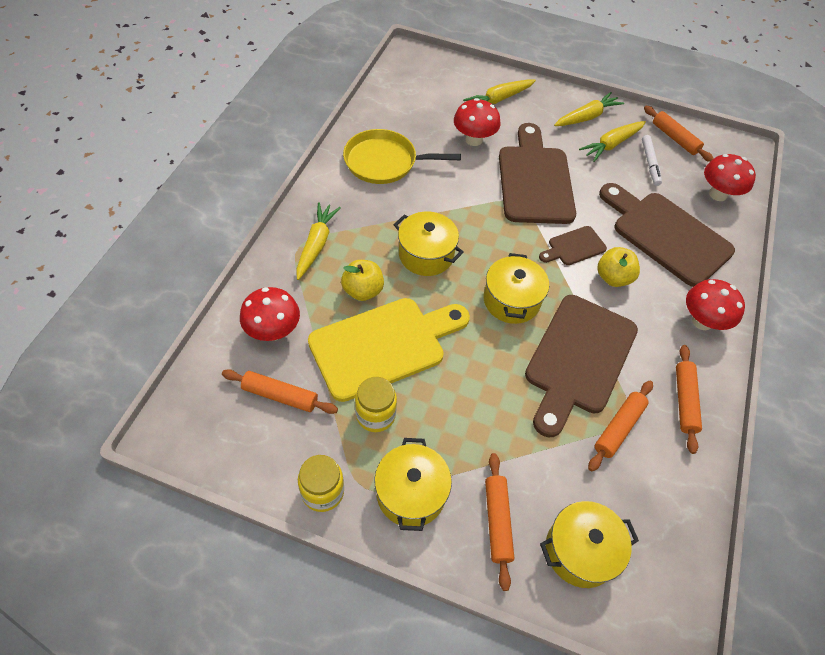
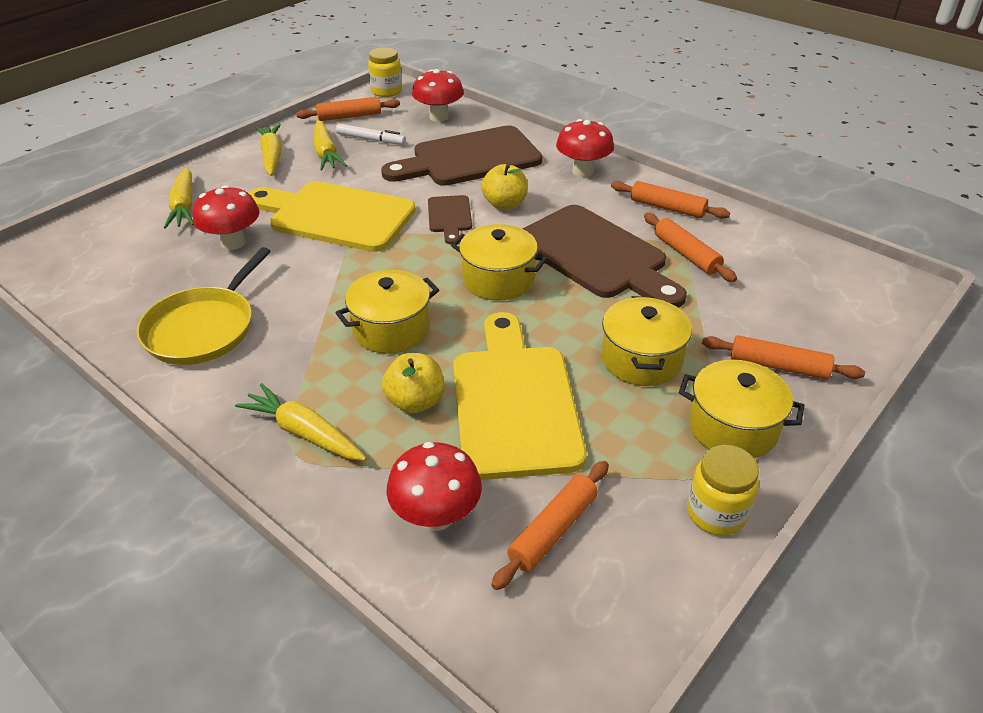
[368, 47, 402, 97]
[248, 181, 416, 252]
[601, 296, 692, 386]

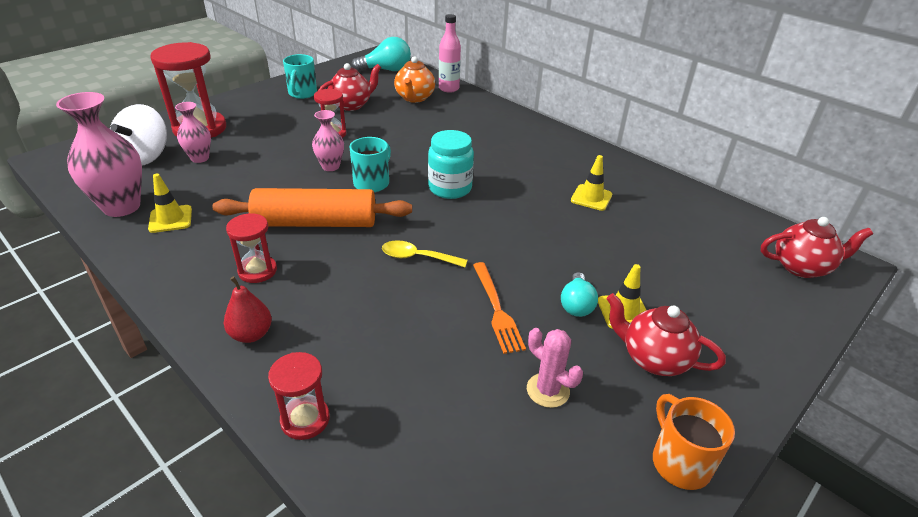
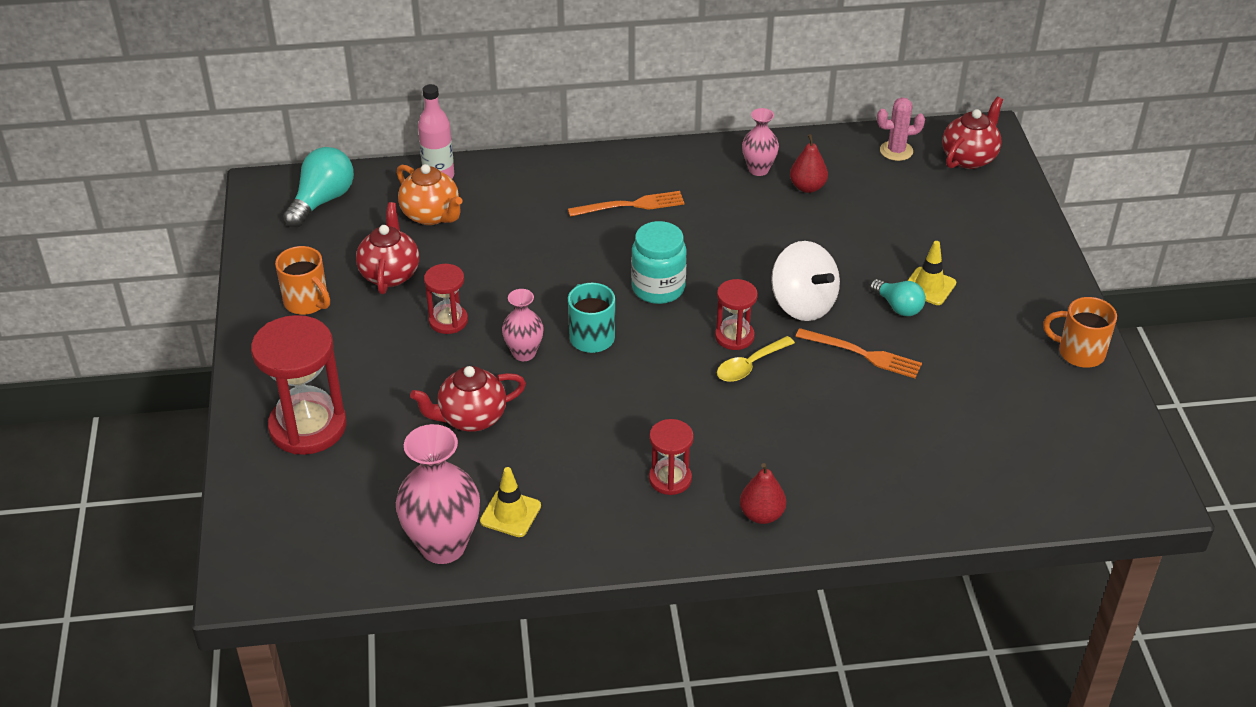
[771, 241, 840, 321]
[742, 108, 779, 176]
[212, 188, 412, 227] (first image)
[715, 279, 758, 350]
[275, 246, 330, 315]
[877, 97, 925, 161]
[571, 155, 612, 211] (first image)
[410, 366, 526, 432]
[568, 191, 685, 217]
[790, 134, 828, 193]

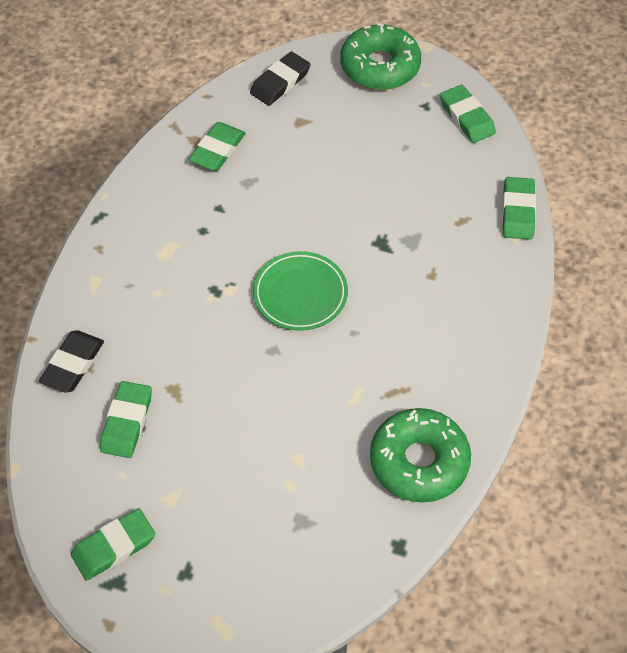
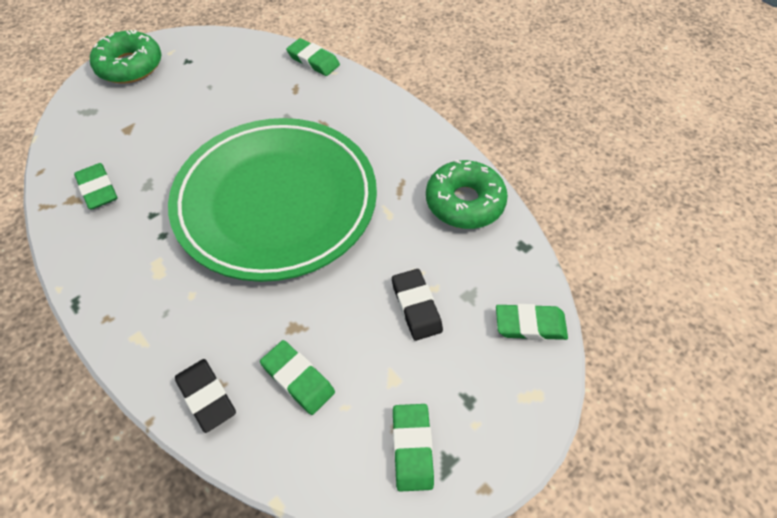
[392, 269, 443, 341]
[168, 118, 377, 282]
[496, 304, 568, 340]

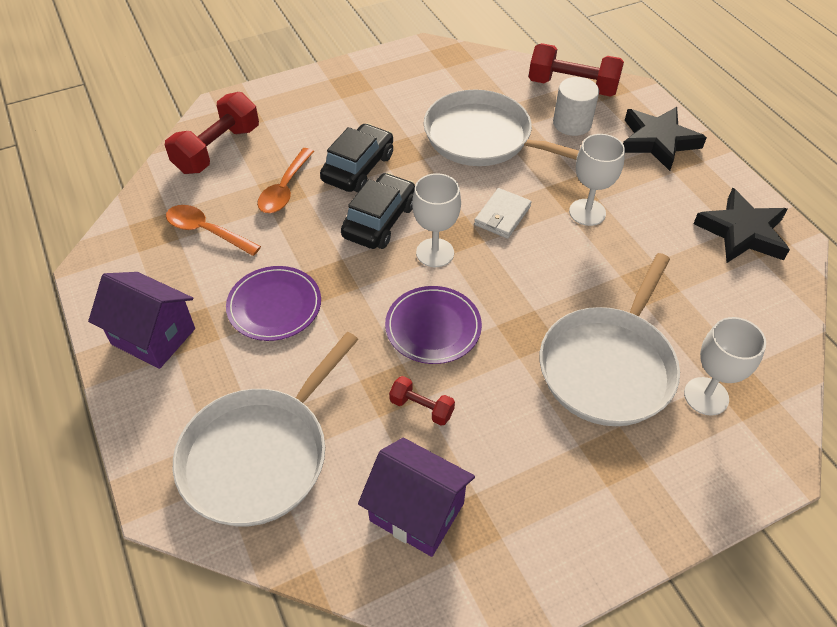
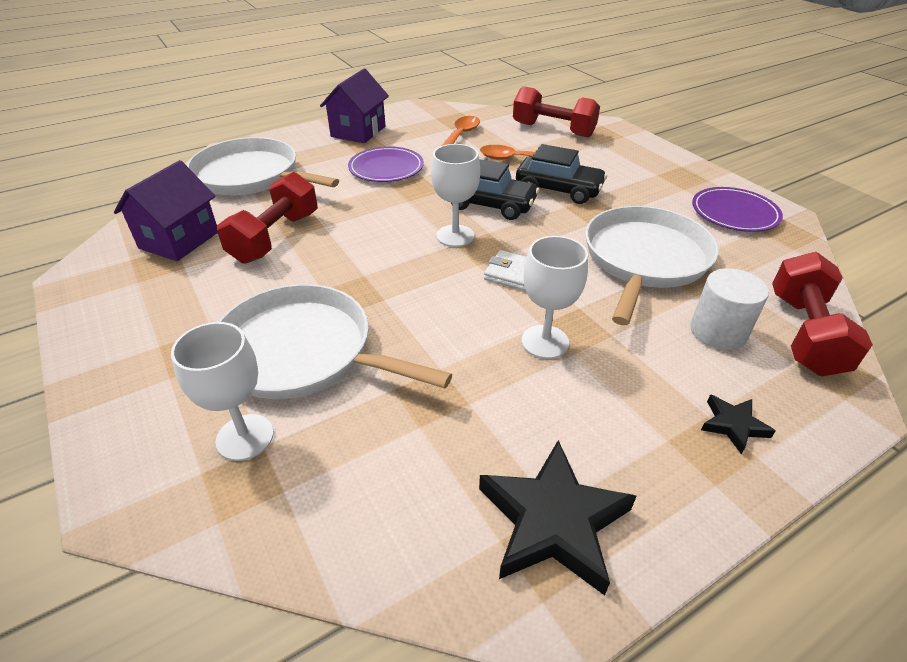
[692, 187, 783, 232]
[217, 172, 318, 264]
[701, 394, 775, 454]

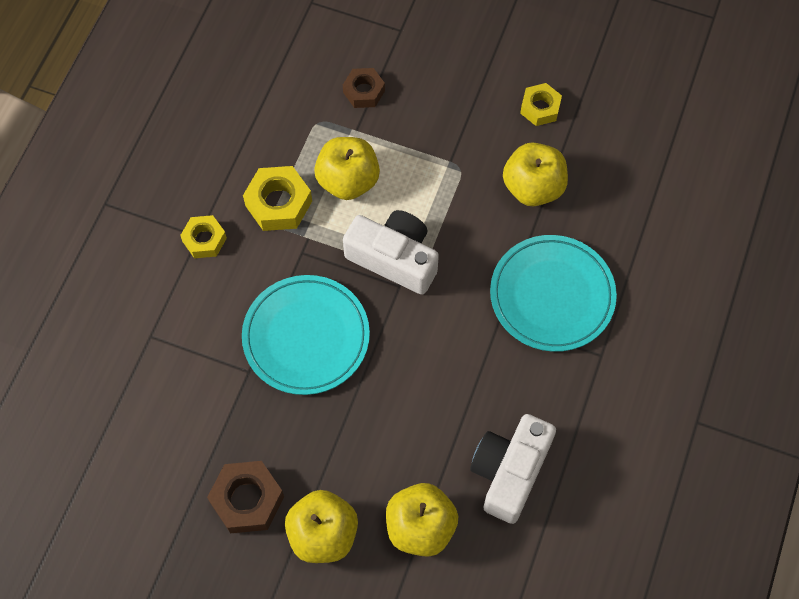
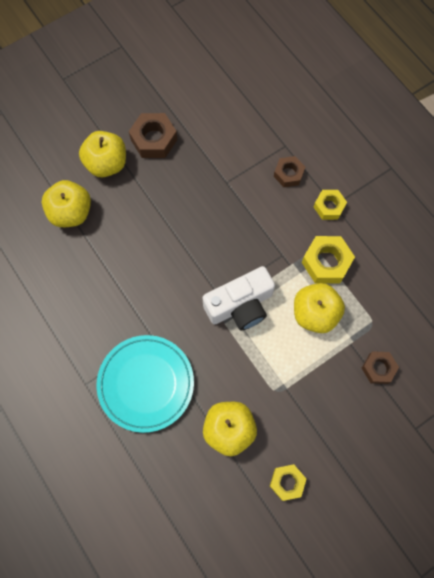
[242, 275, 370, 395] (first image)
[470, 414, 556, 524] (first image)
[274, 156, 305, 187]

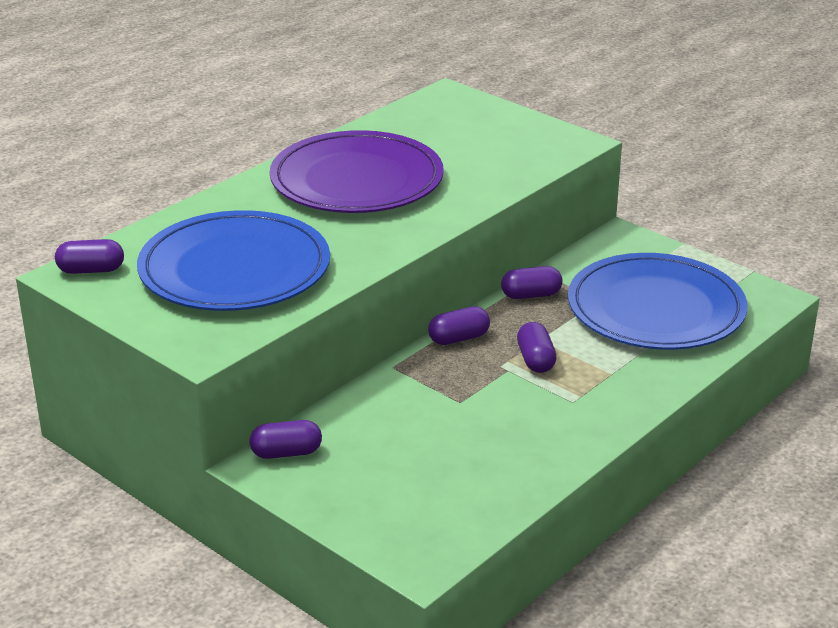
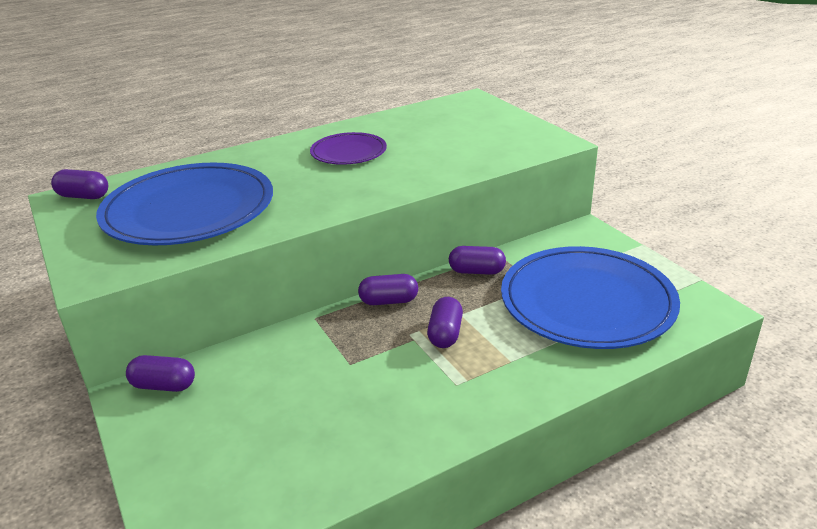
[310, 132, 387, 165]

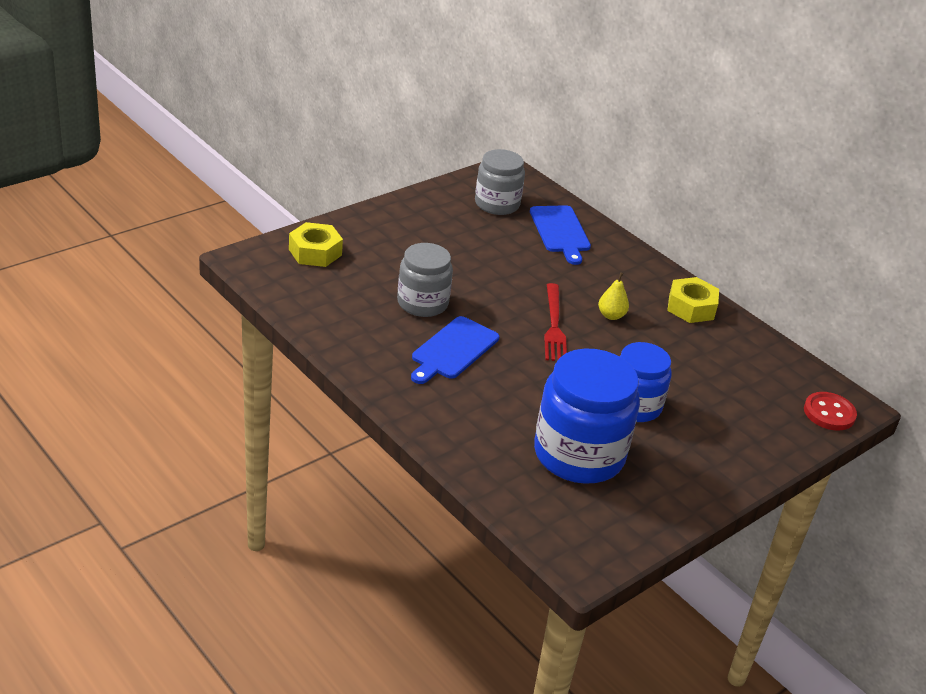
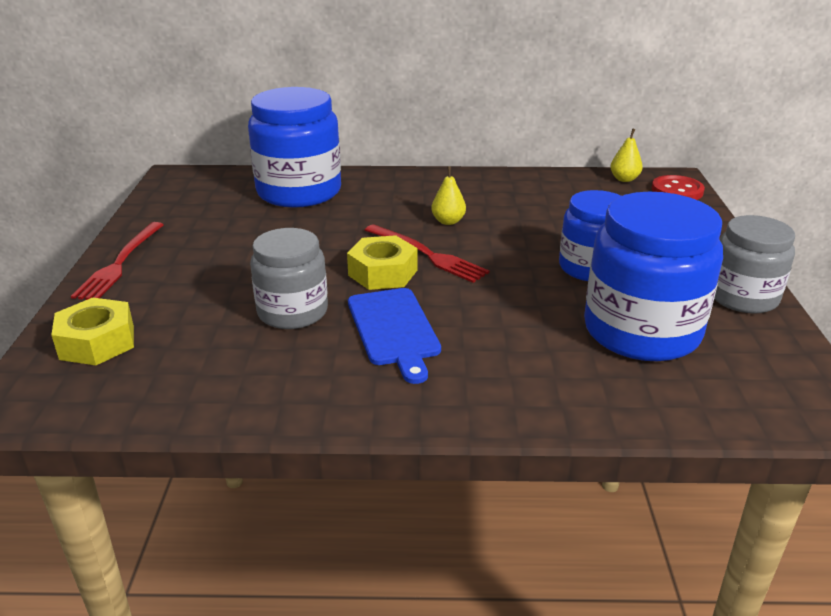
[714, 215, 795, 314]
[248, 87, 341, 208]
[347, 235, 417, 290]
[71, 222, 164, 300]
[610, 128, 643, 182]

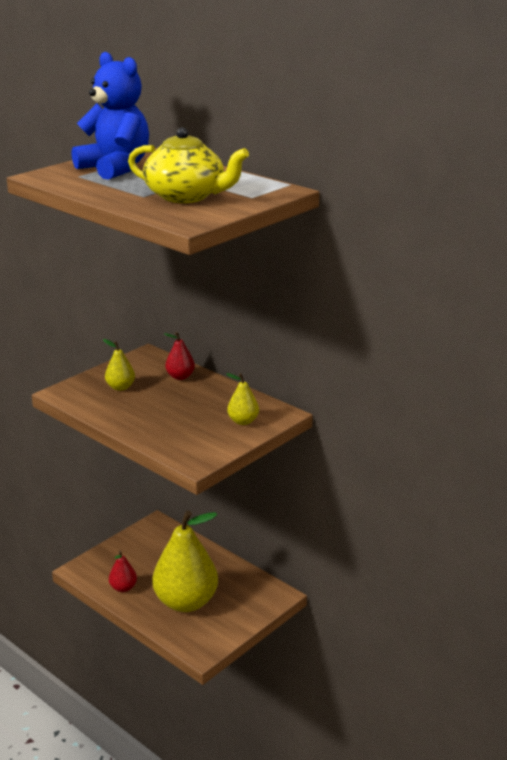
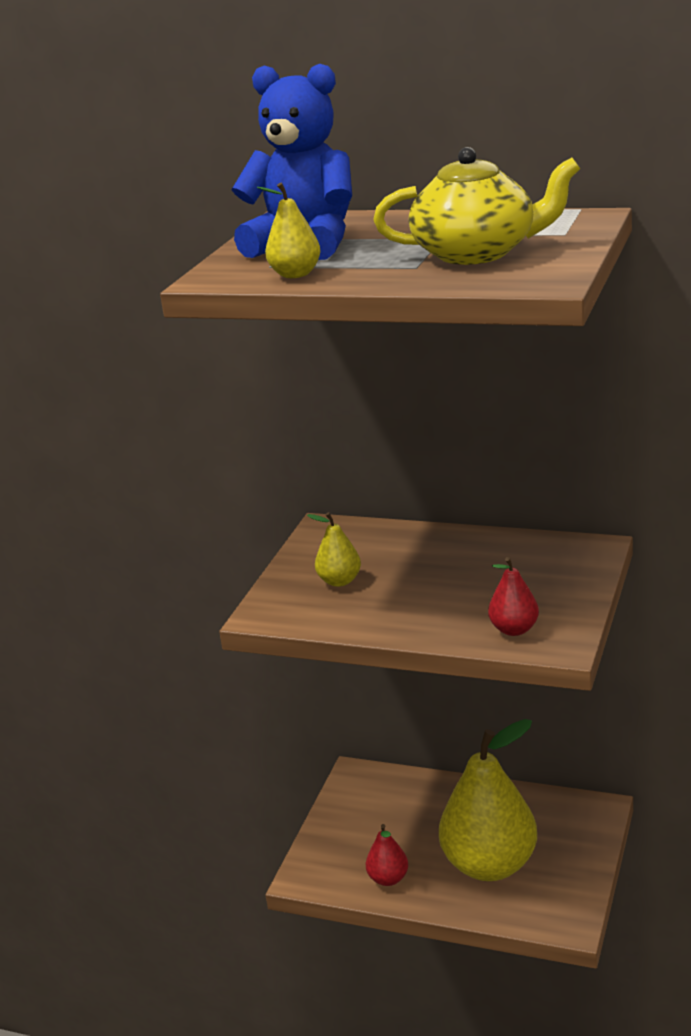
[488, 557, 539, 636]
[257, 182, 321, 278]

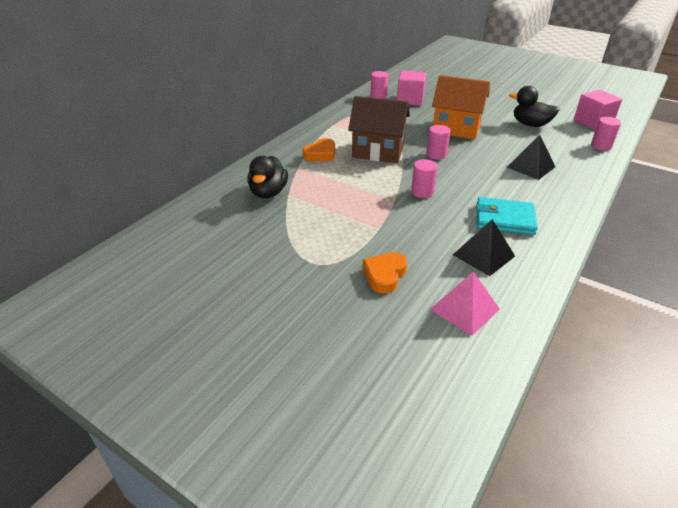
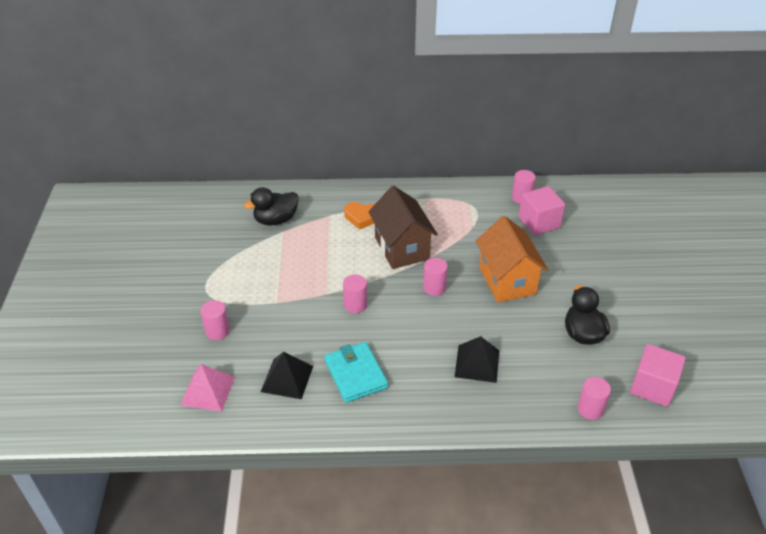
[200, 300, 230, 340]

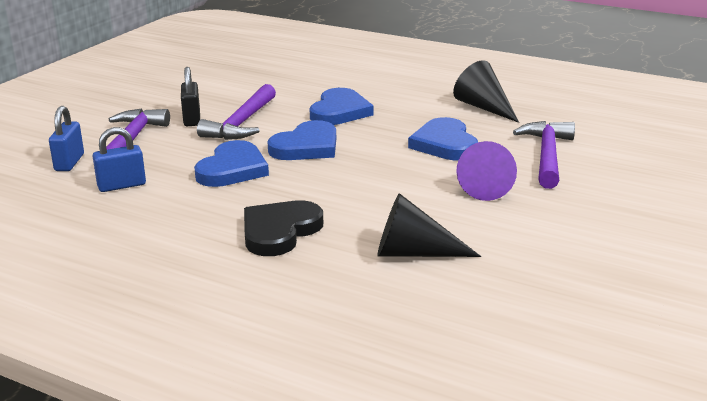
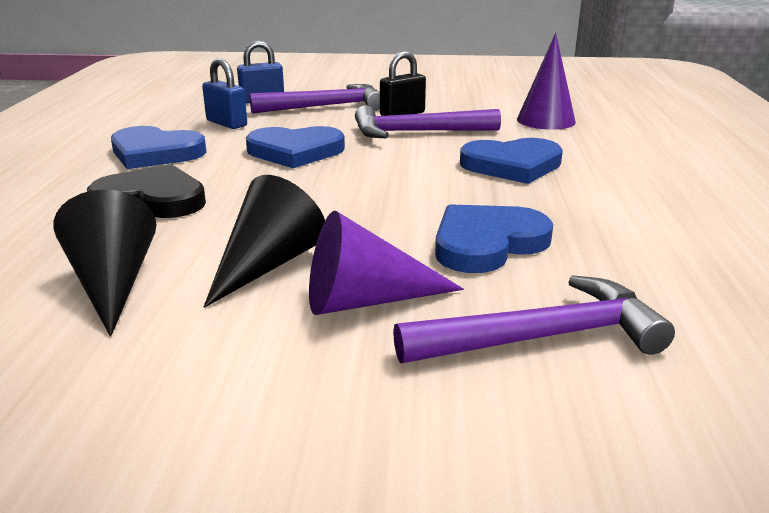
[111, 126, 207, 169]
[203, 175, 325, 308]
[517, 33, 576, 130]

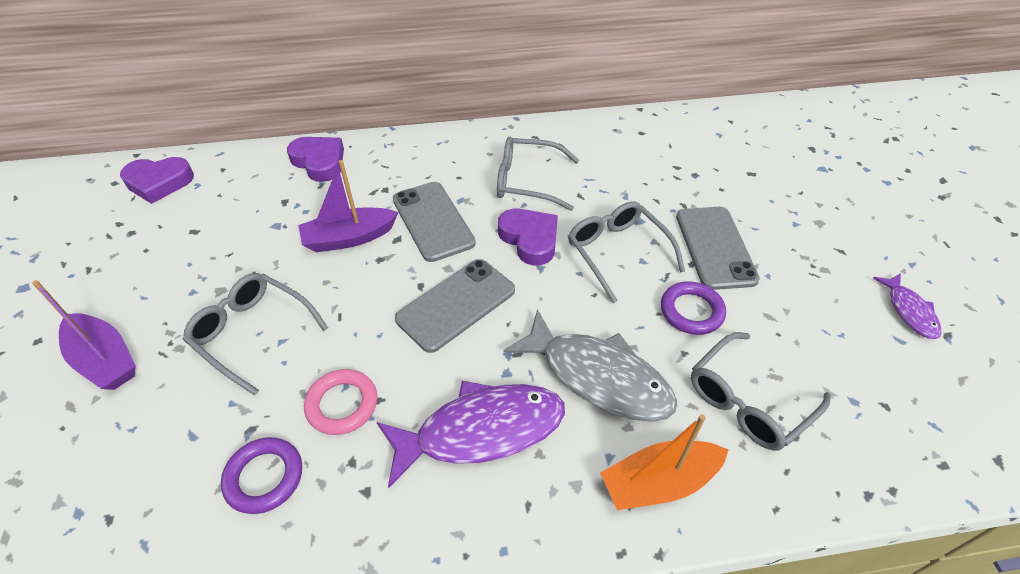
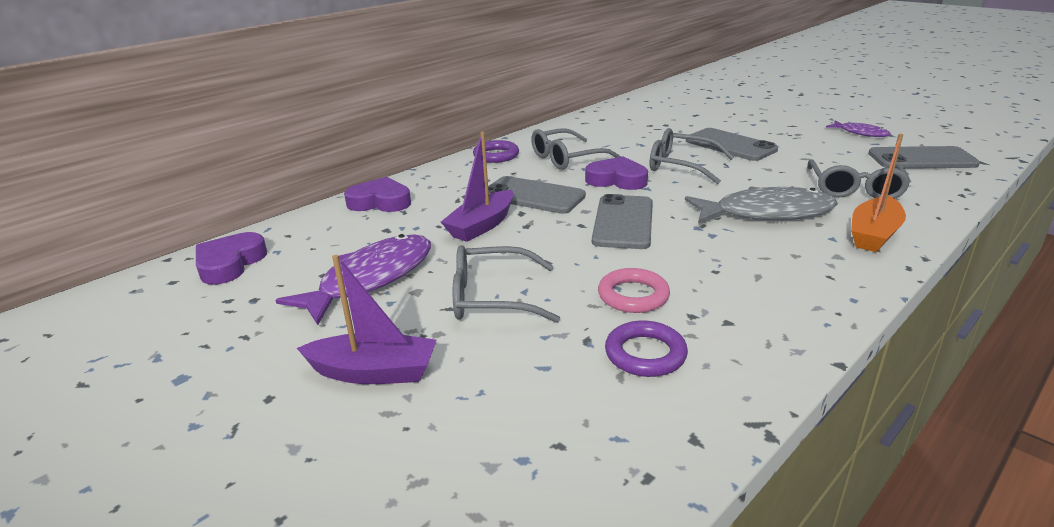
[196, 232, 267, 285]
[275, 234, 431, 325]
[473, 140, 519, 163]
[868, 146, 980, 169]

